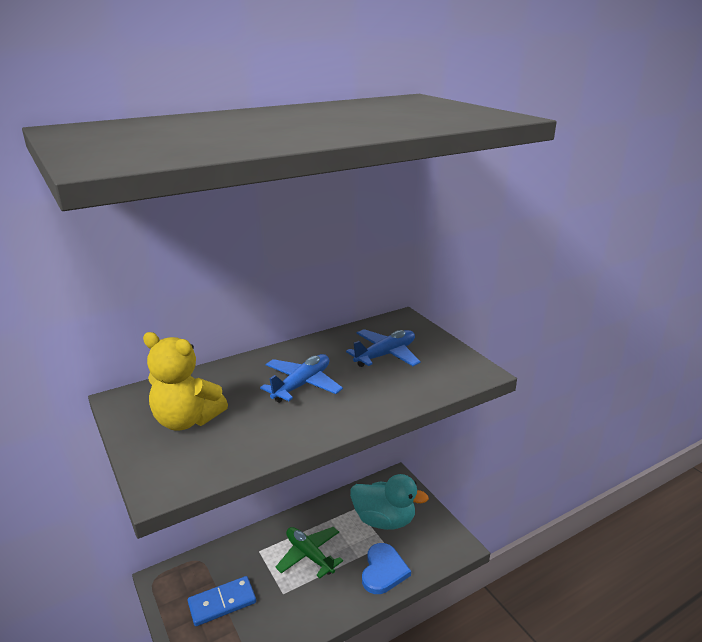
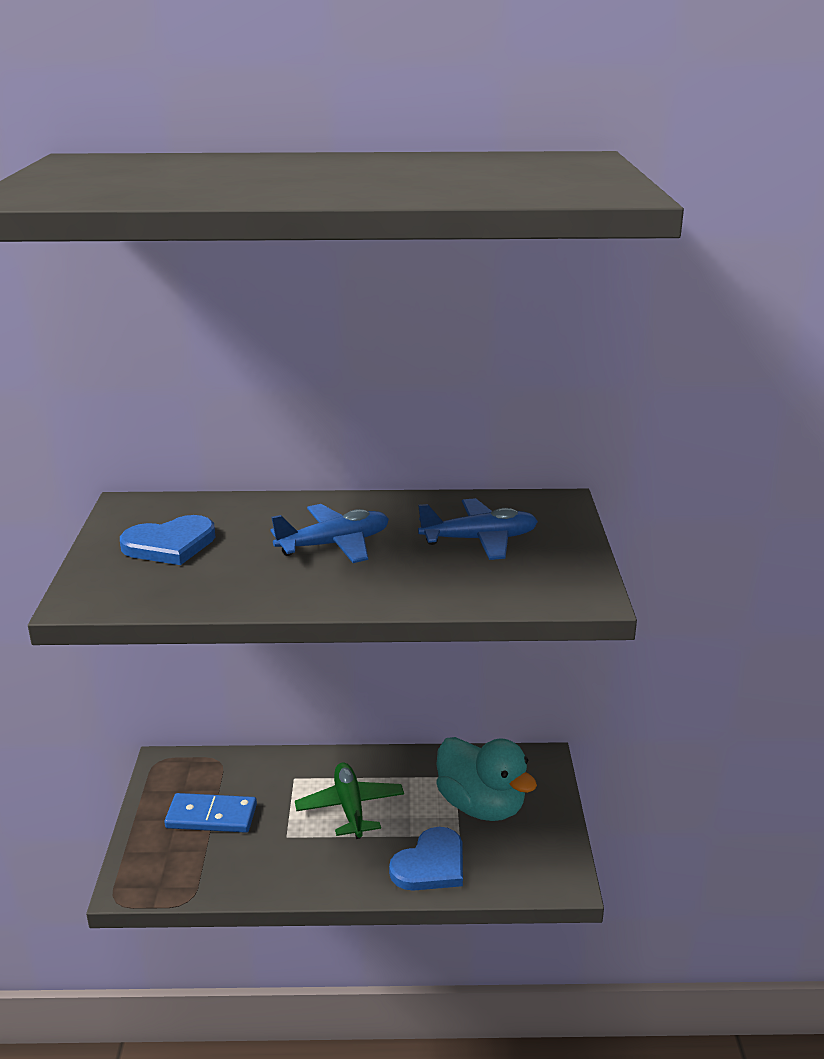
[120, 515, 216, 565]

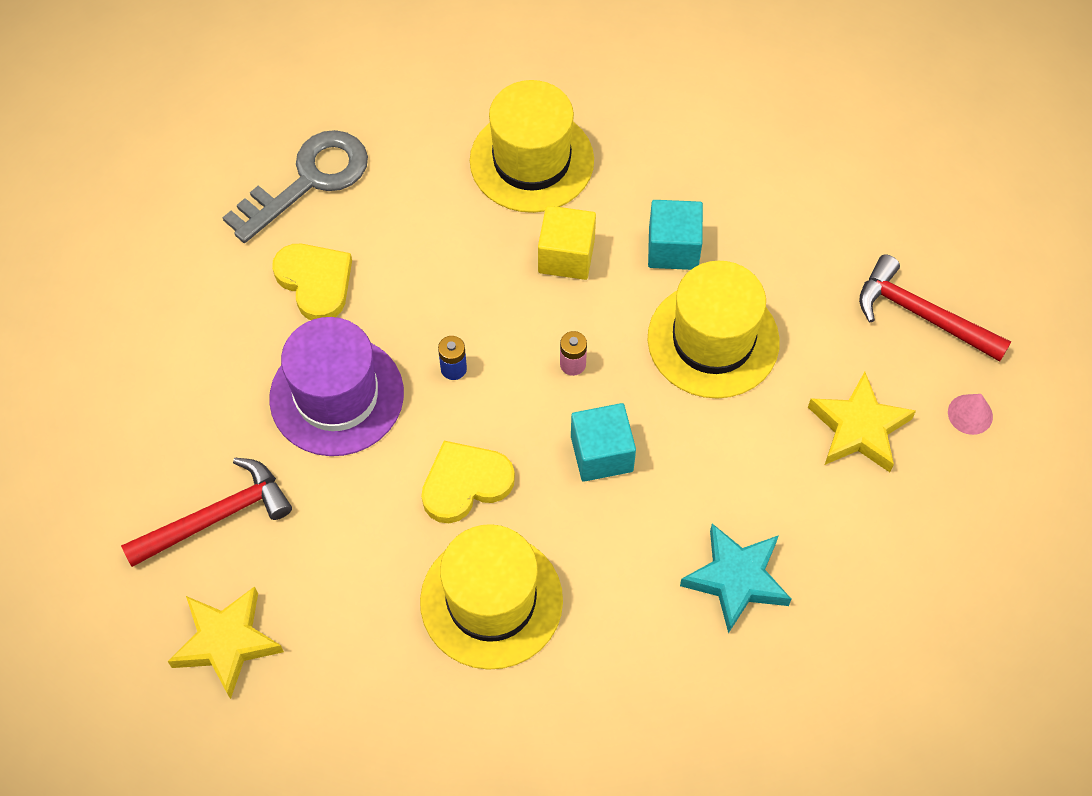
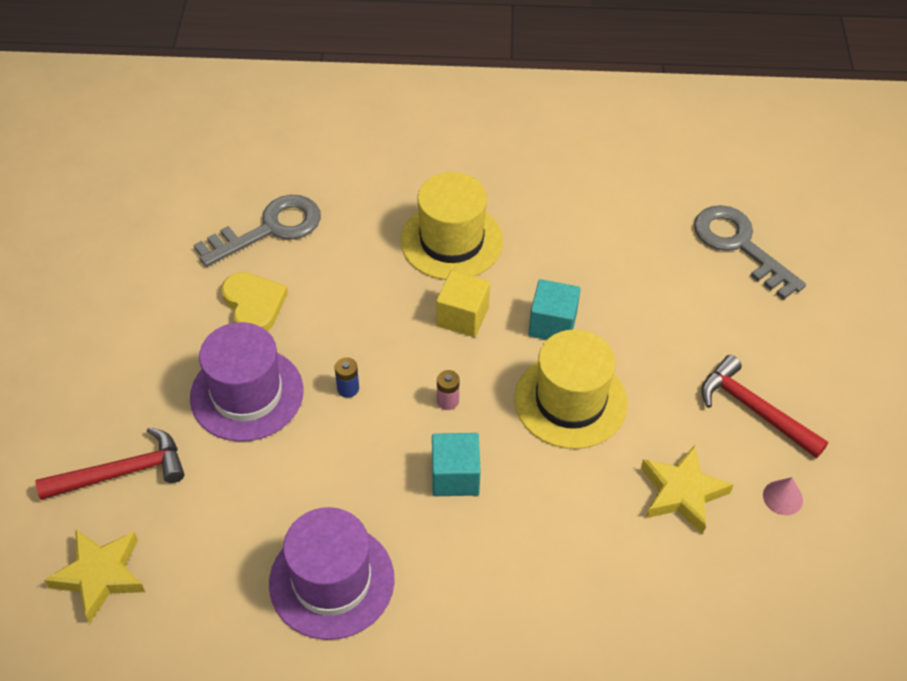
[269, 507, 395, 640]
[421, 441, 515, 523] (first image)
[680, 524, 791, 634] (first image)
[694, 205, 806, 300]

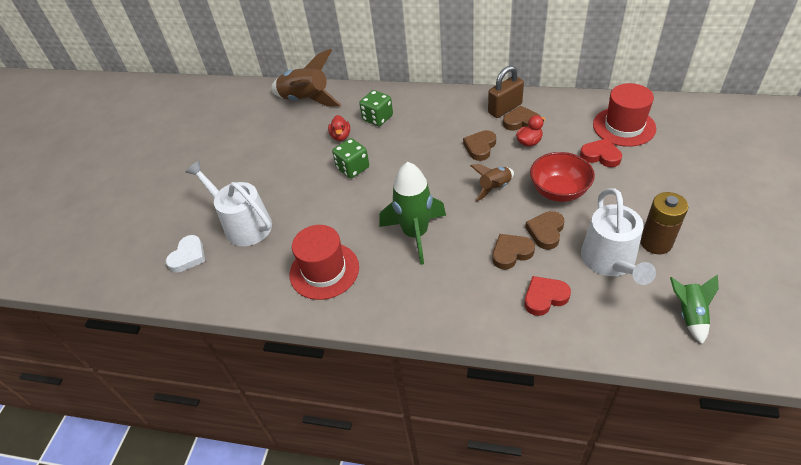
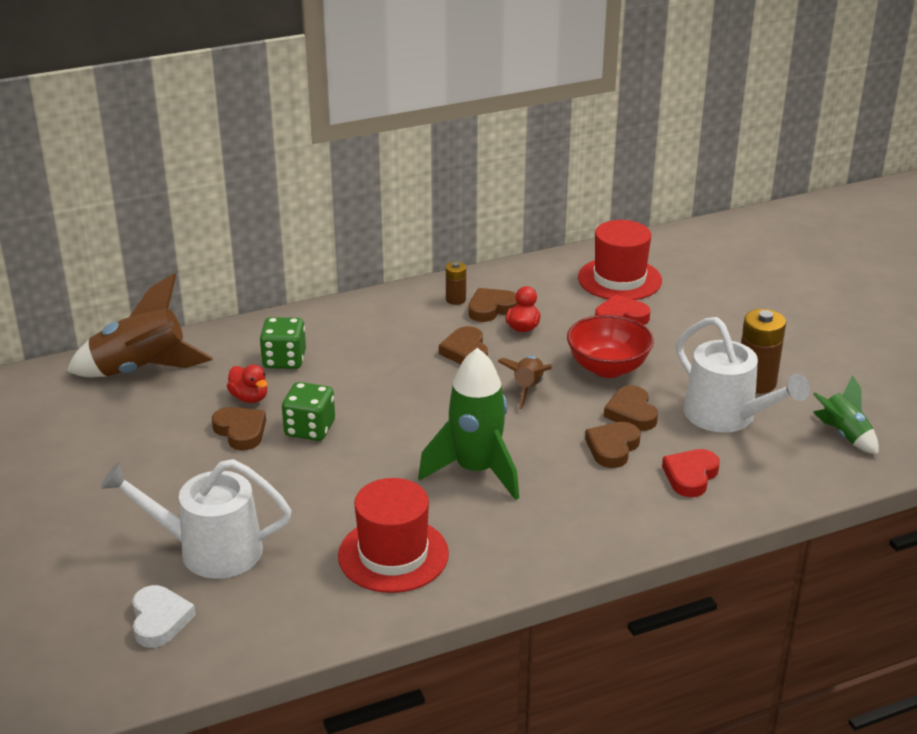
[446, 262, 466, 305]
[212, 407, 266, 450]

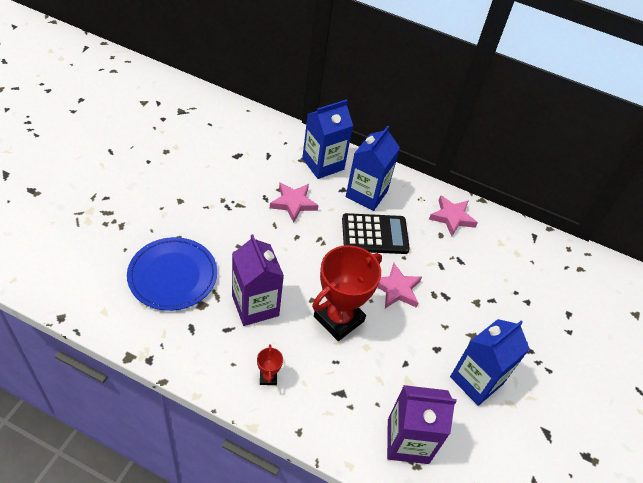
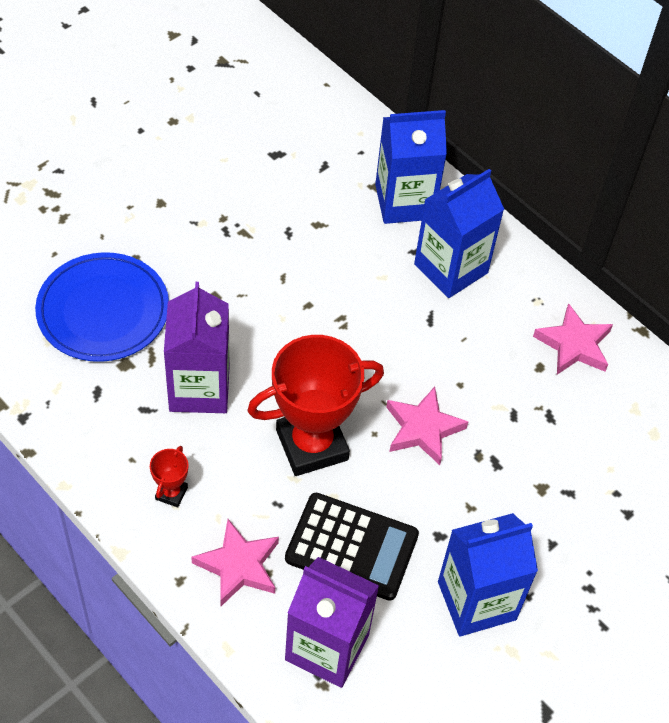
[191, 519, 279, 606]
[285, 493, 419, 601]

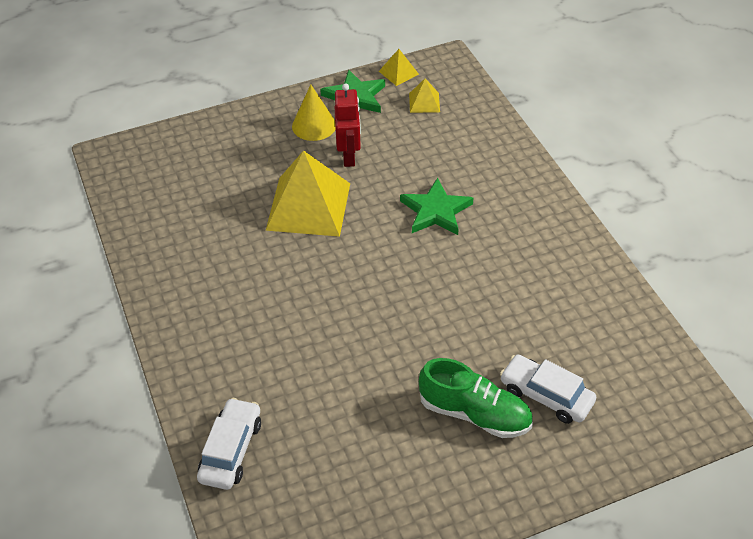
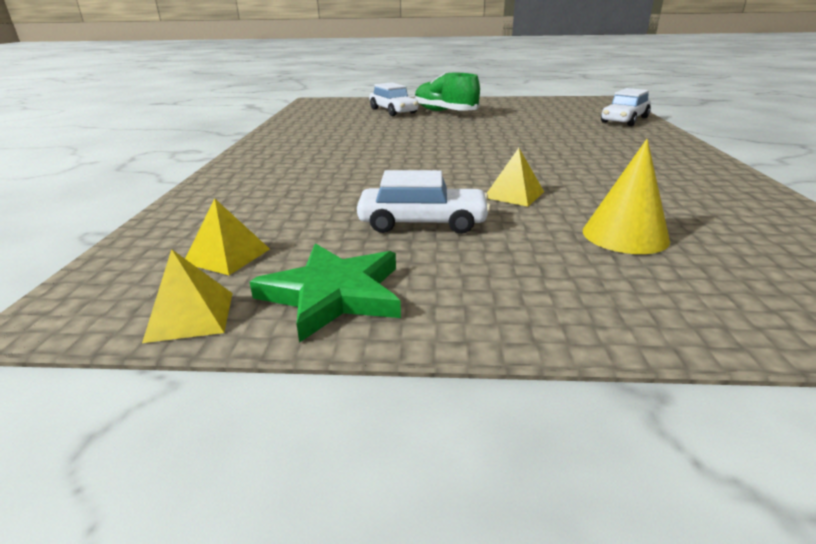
[487, 148, 544, 207]
[583, 139, 670, 254]
[357, 170, 491, 234]
[400, 178, 473, 235] (first image)

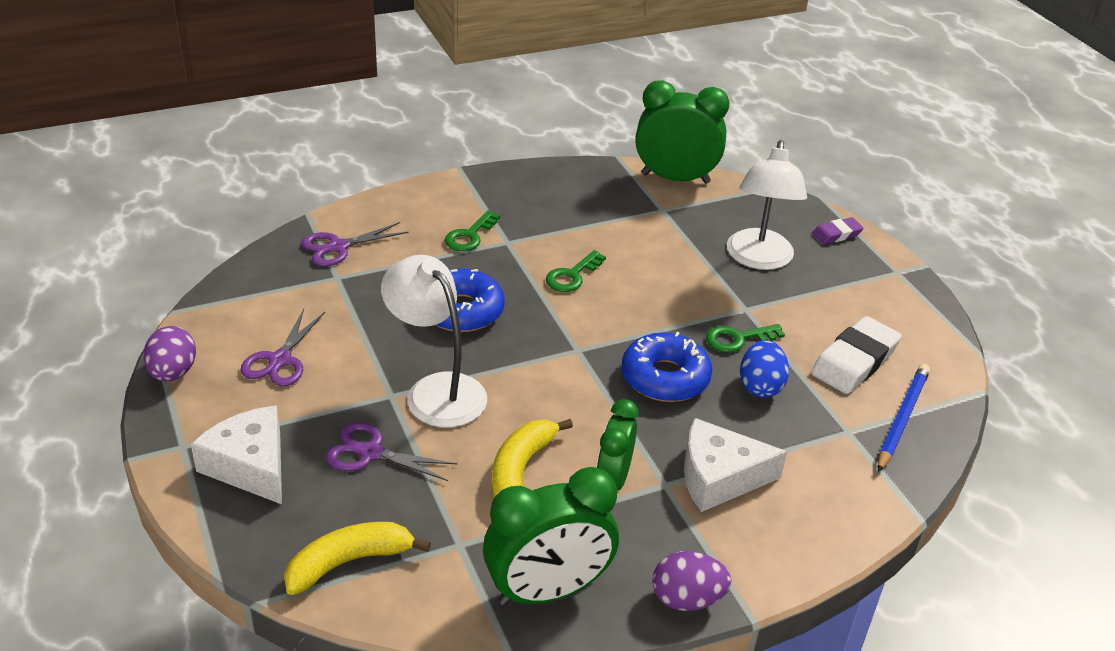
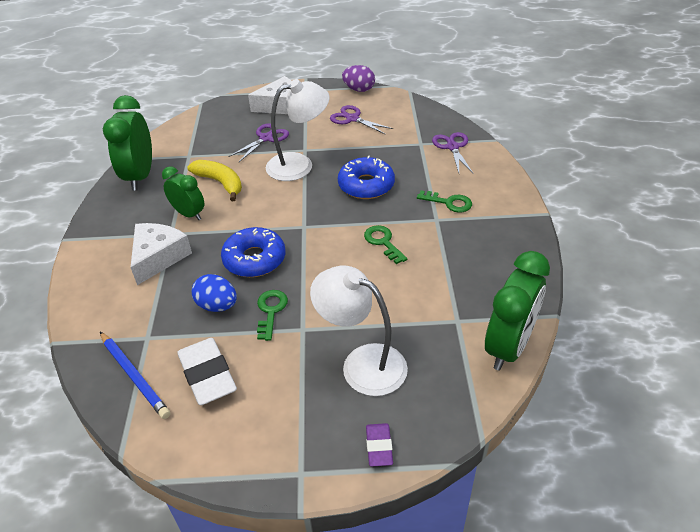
[284, 522, 431, 595] (first image)
[417, 190, 472, 213]
[652, 551, 731, 611] (first image)

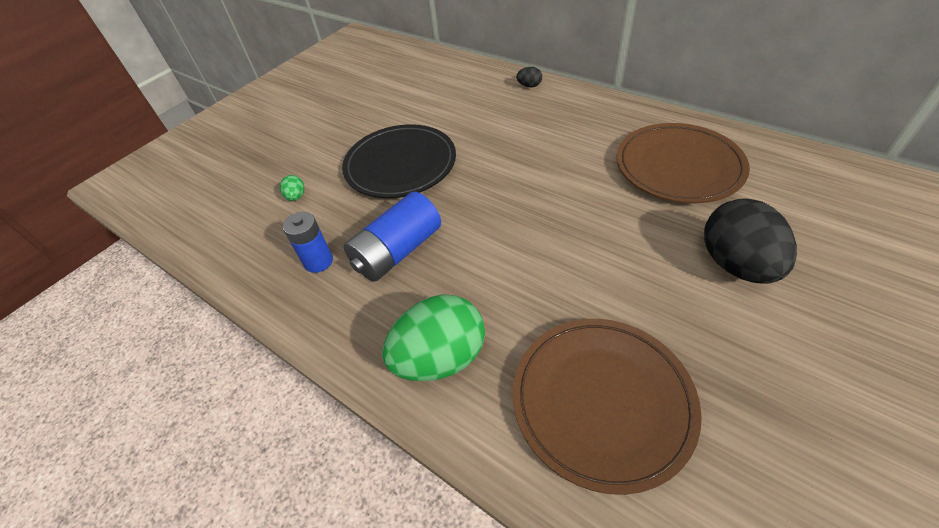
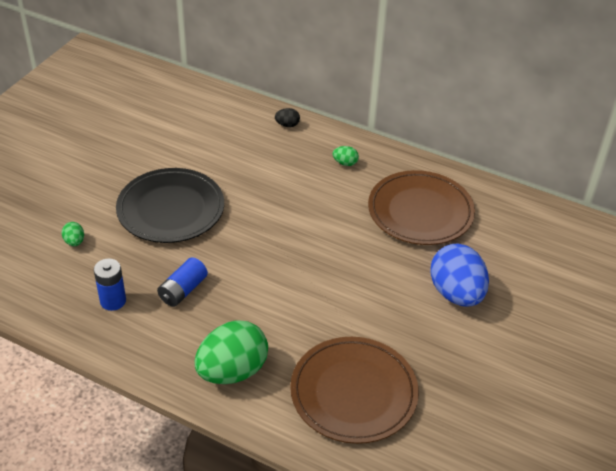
[157, 257, 208, 307]
[430, 243, 489, 307]
[333, 146, 359, 166]

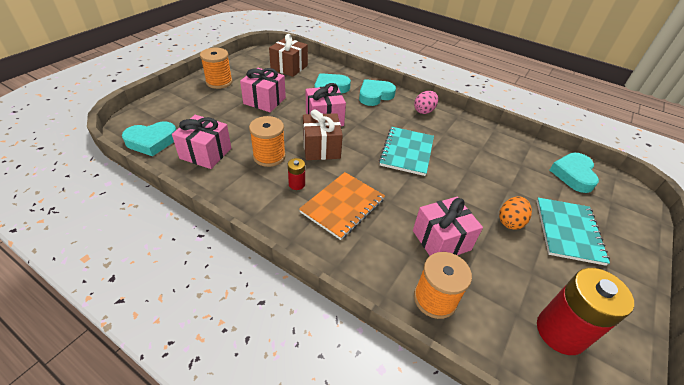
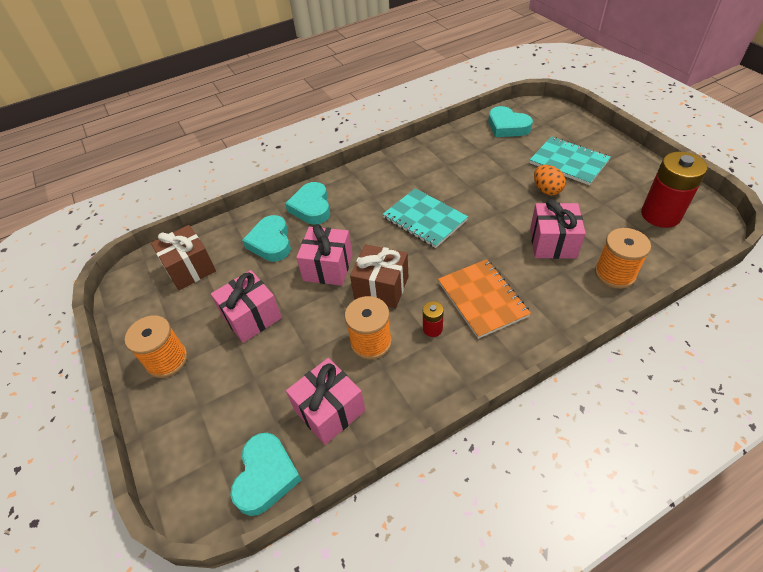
[414, 91, 438, 114] (first image)

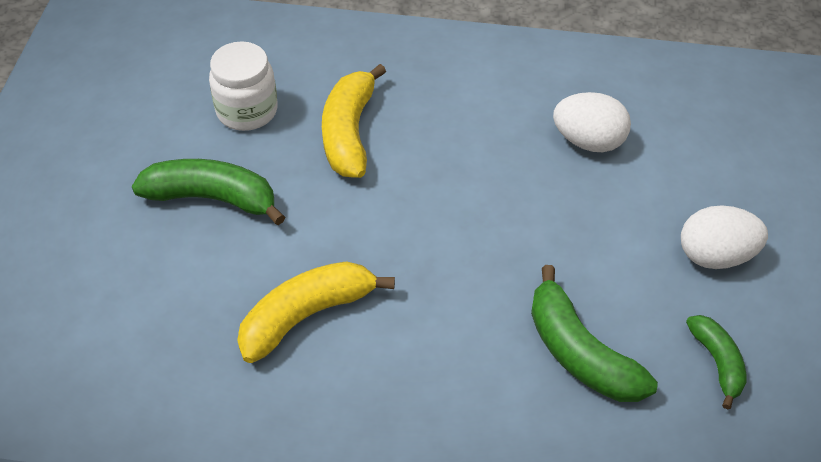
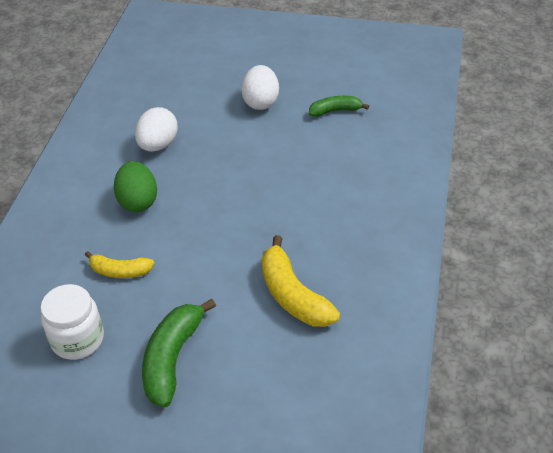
[85, 251, 154, 278]
[531, 265, 658, 402] (first image)
[114, 161, 157, 212]

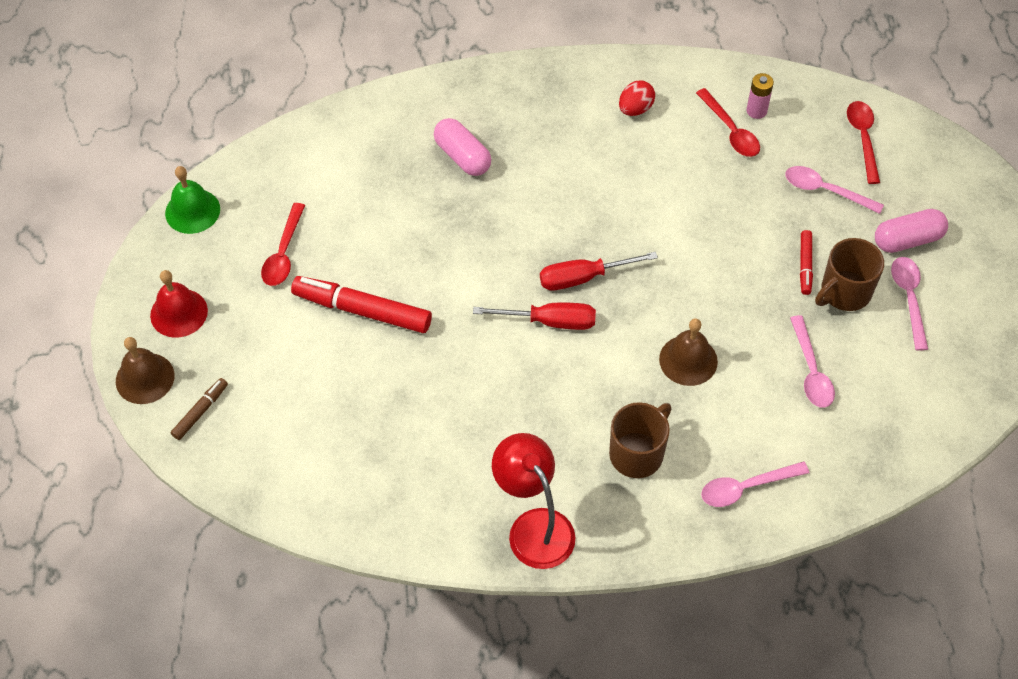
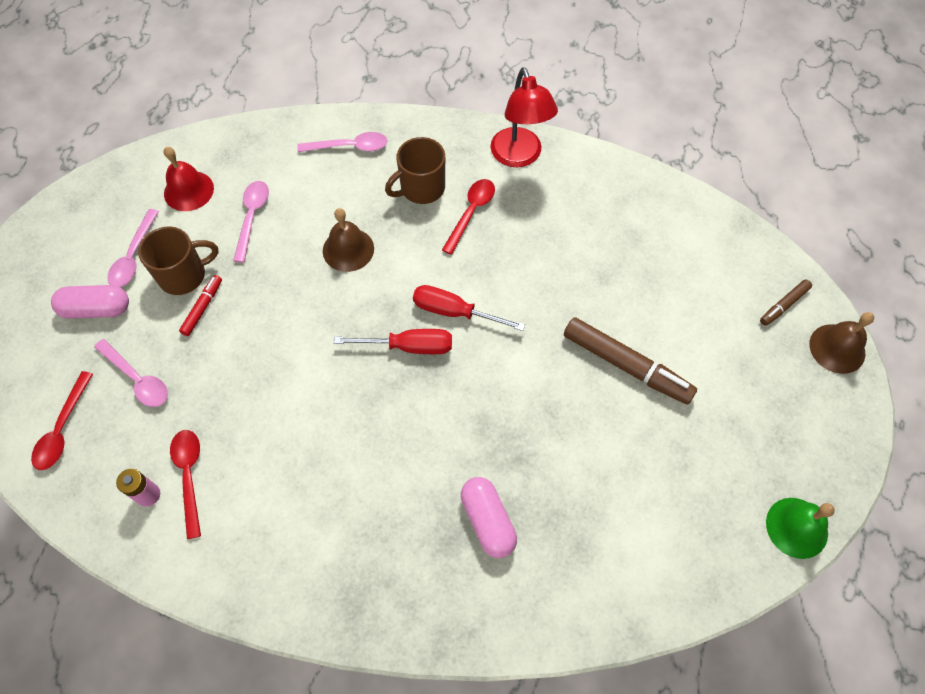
[164, 147, 214, 211]
[442, 179, 495, 255]
[564, 317, 697, 405]
[619, 80, 655, 116] (first image)

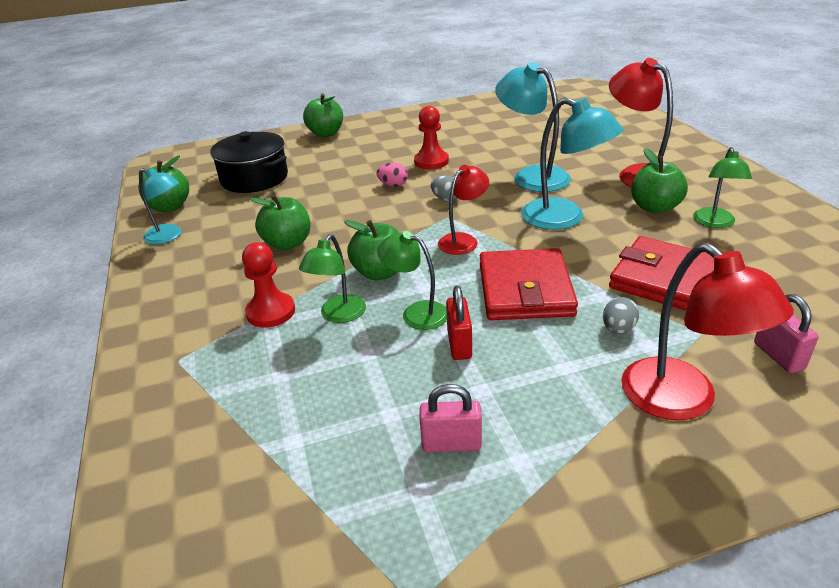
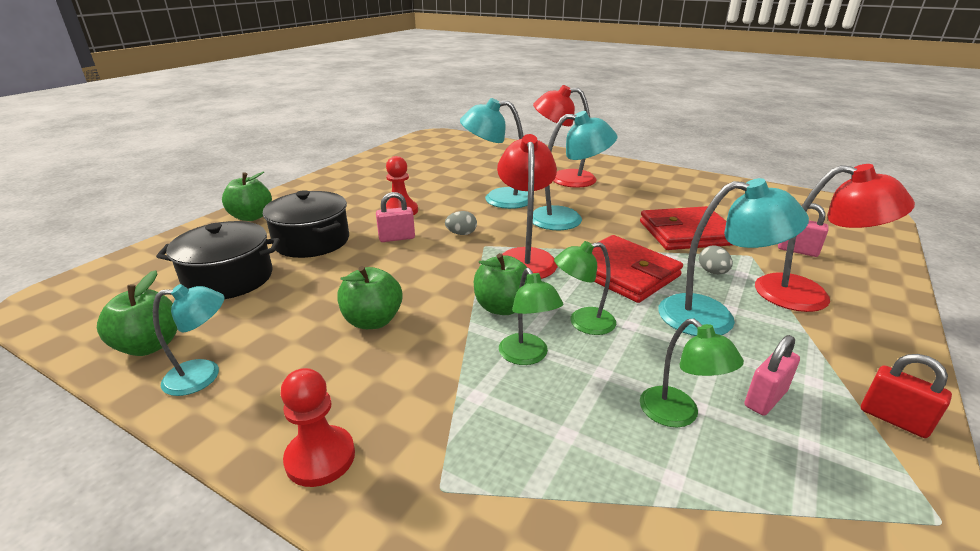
[280, 368, 355, 487]
[376, 192, 415, 242]
[497, 134, 558, 279]
[861, 354, 952, 438]
[631, 148, 688, 213] (first image)
[640, 319, 744, 427]
[263, 190, 349, 258]
[658, 178, 809, 336]

